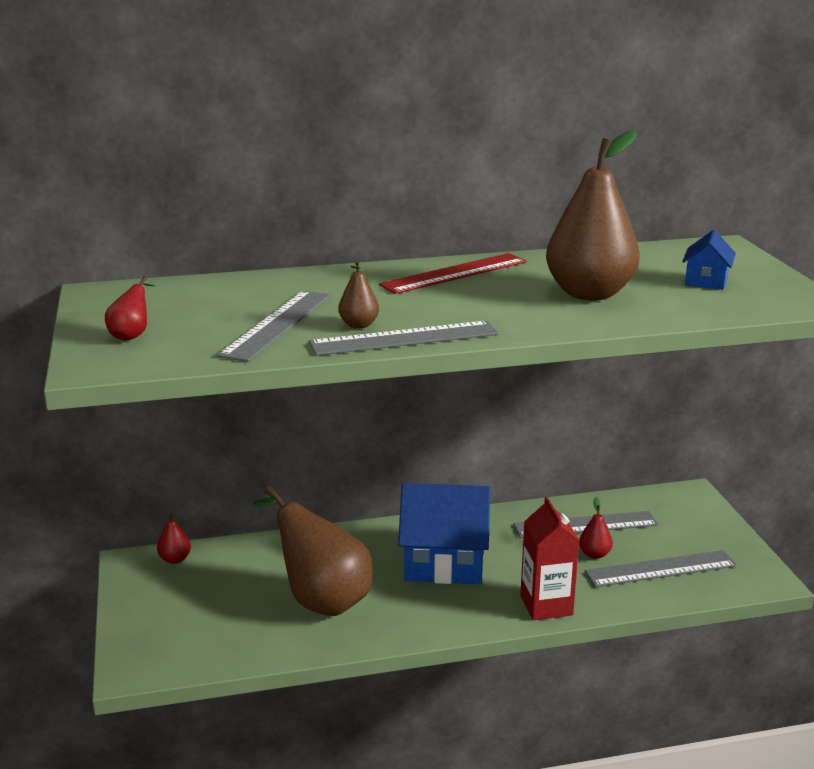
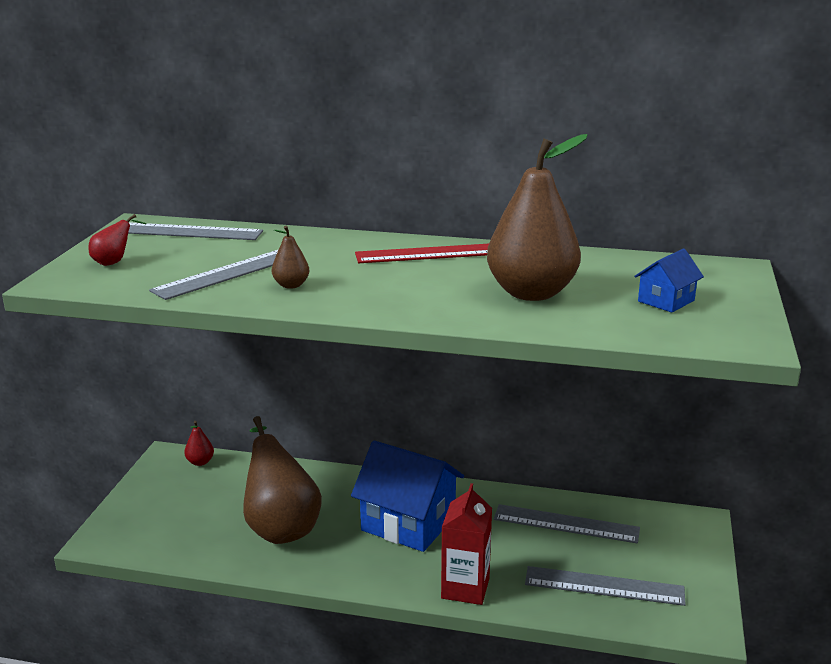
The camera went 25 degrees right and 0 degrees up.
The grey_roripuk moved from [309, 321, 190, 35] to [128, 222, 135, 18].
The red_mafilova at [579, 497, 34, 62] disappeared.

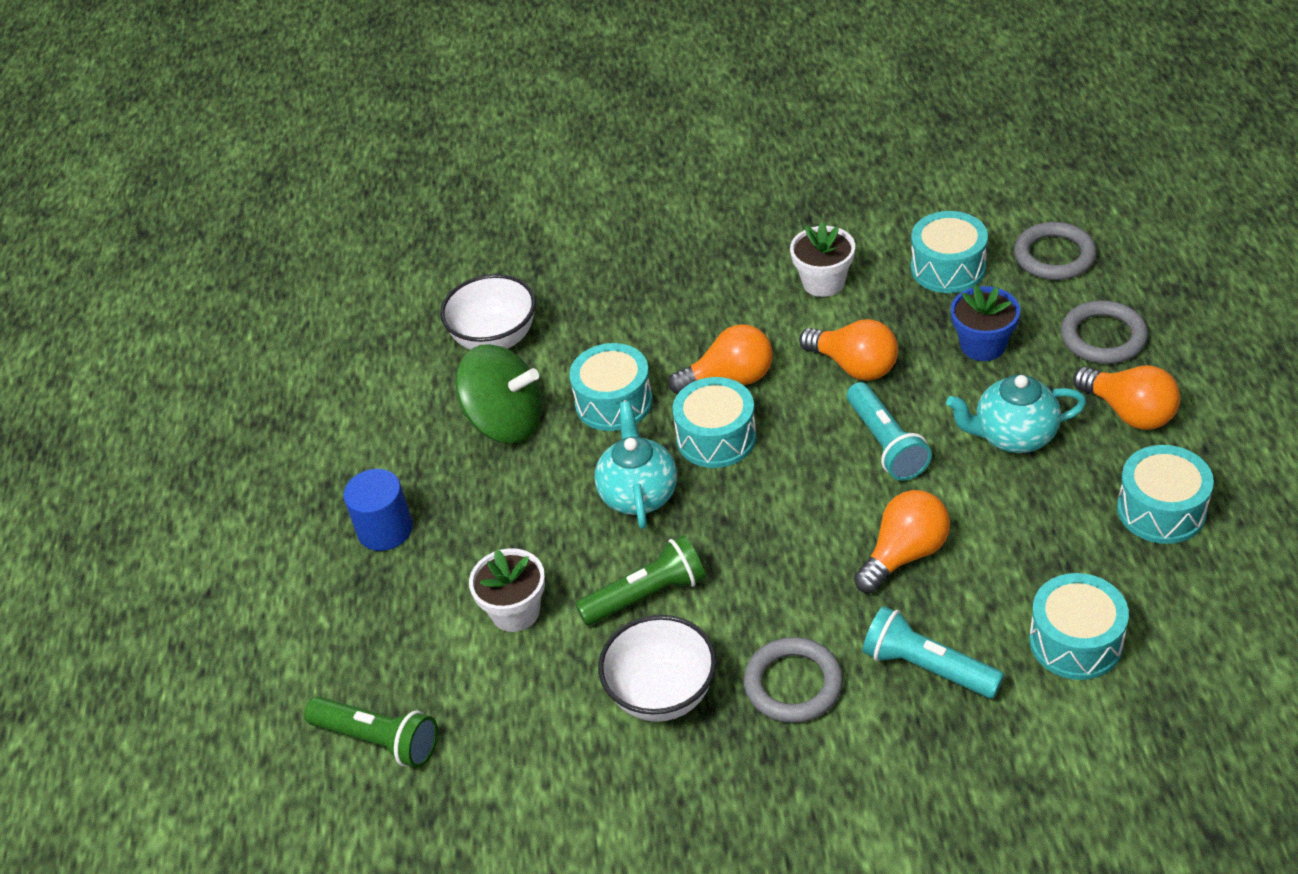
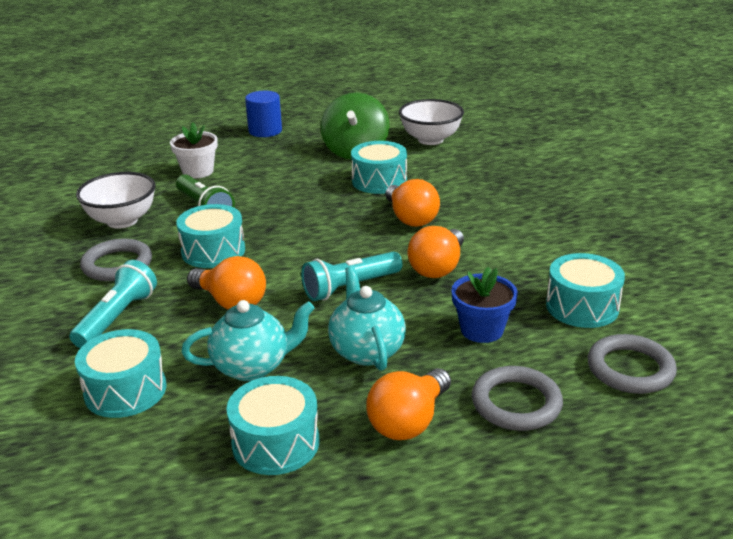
The camera went 75 degrees right and 15 degrees down.
The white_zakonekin at [790, 222, 65, 75] disappeared.
The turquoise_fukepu moved from [673, 377, 84, 91] to [176, 204, 69, 64].
The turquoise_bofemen moved from [595, 401, 82, 128] to [181, 300, 134, 81].
The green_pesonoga at [304, 697, 134, 71] disappeared.

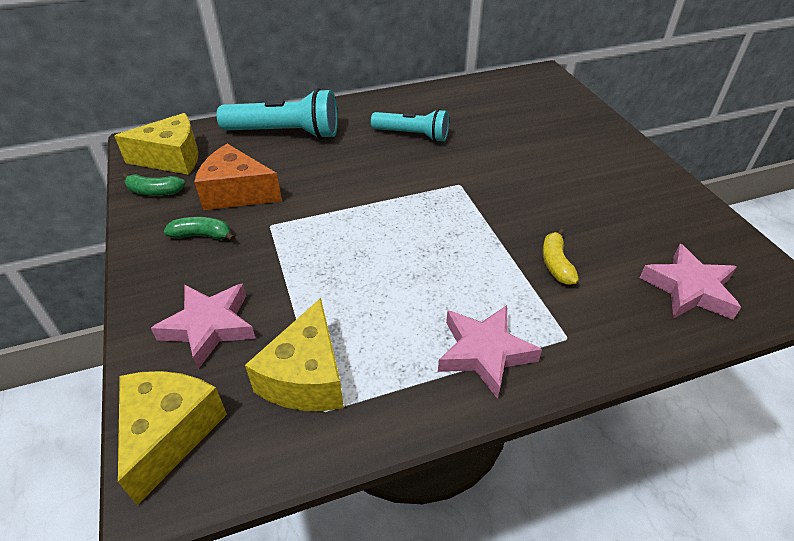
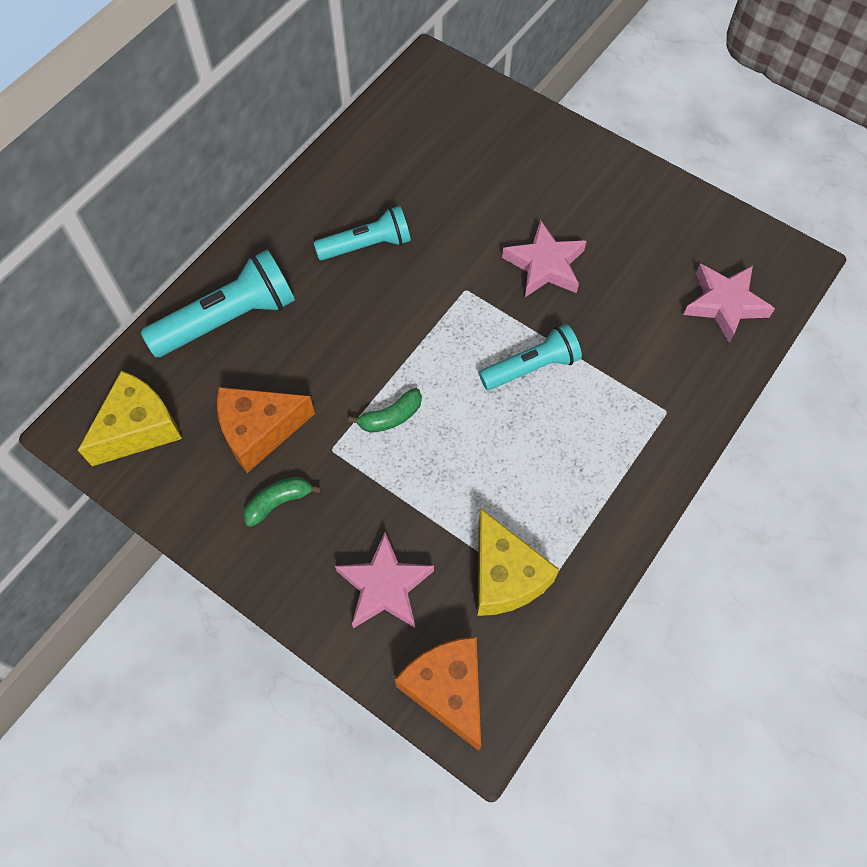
The camera went 35 degrees left and 20 degrees up.
The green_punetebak moved from [123, 173, 62, 23] to [348, 388, 74, 45].
The yellow_punetebak at [542, 229, 37, 56] disappeared.
The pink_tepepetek moved from [438, 305, 104, 94] to [502, 220, 85, 77].
The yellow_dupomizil at [118, 371, 109, 134] became the orange_dupomizil at [395, 637, 86, 114].
The turquoise_pesonoga at [479, 324, 103, 66] appeared.

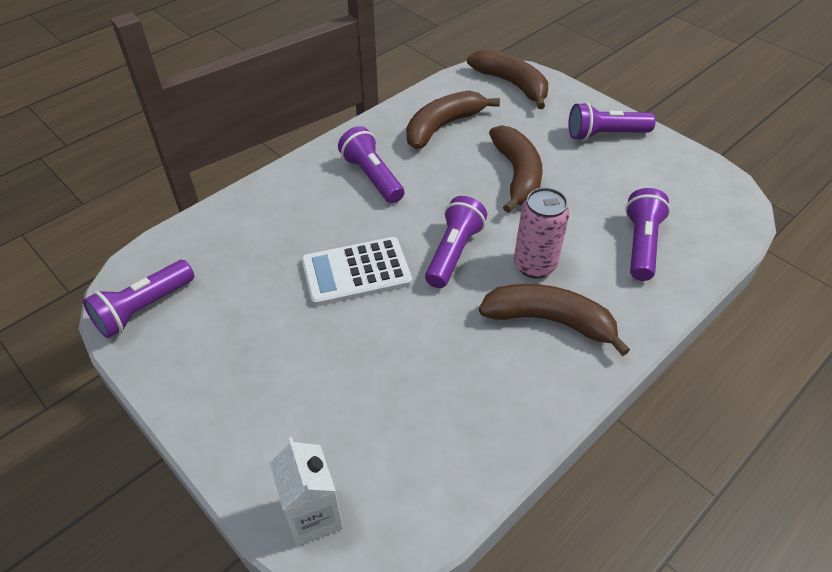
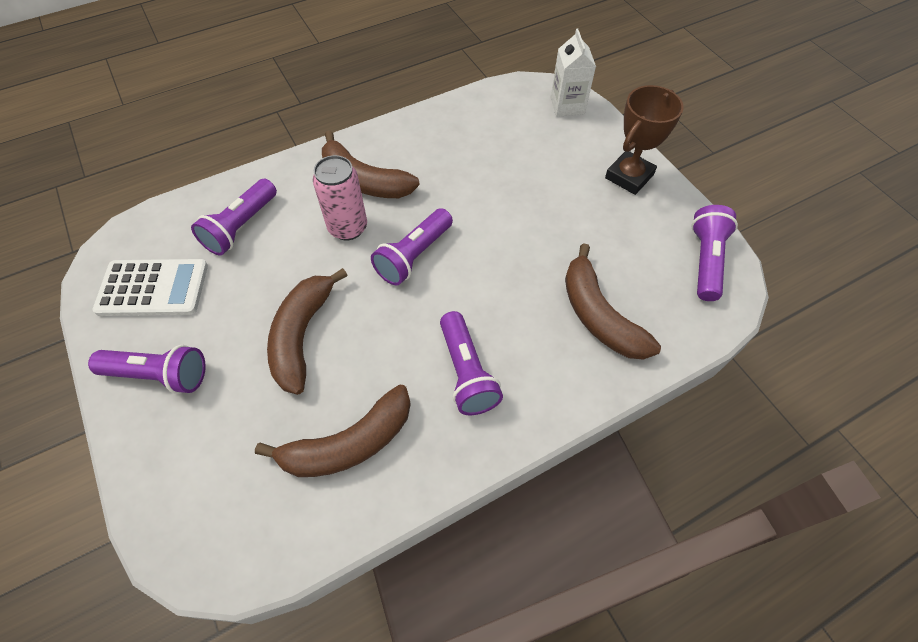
The camera went 165 degrees left and 10 degrees up.
The brown_punetebak moved from [467, 49, 81, 60] to [565, 243, 96, 117].
The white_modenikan moved from [301, 237, 111, 69] to [93, 259, 115, 57].
The purple_pesonoga at [83, 260, 111, 78] turned 45 degrees counterclockwise.
The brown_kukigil at [605, 85, 79, 110] appeared.

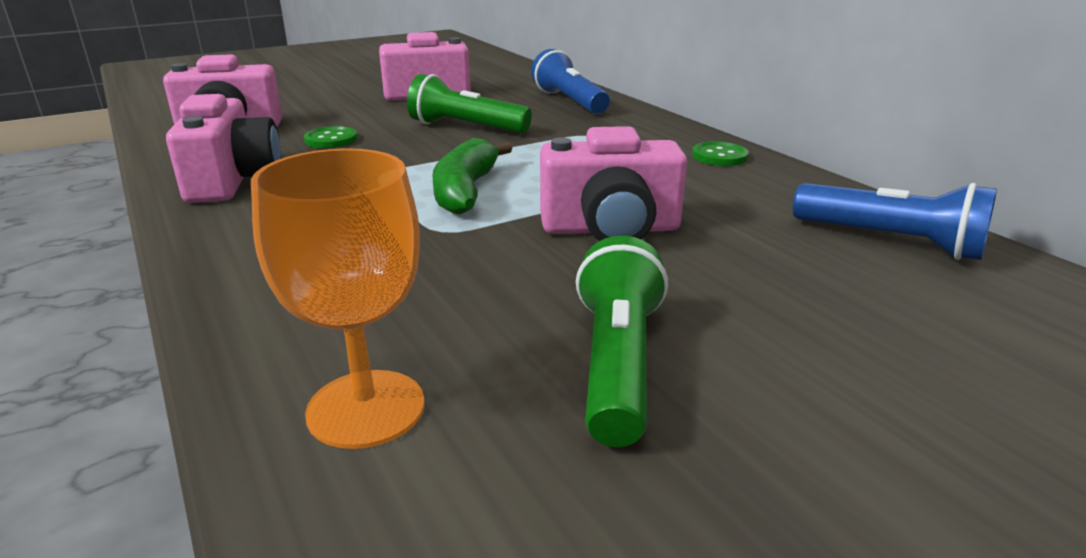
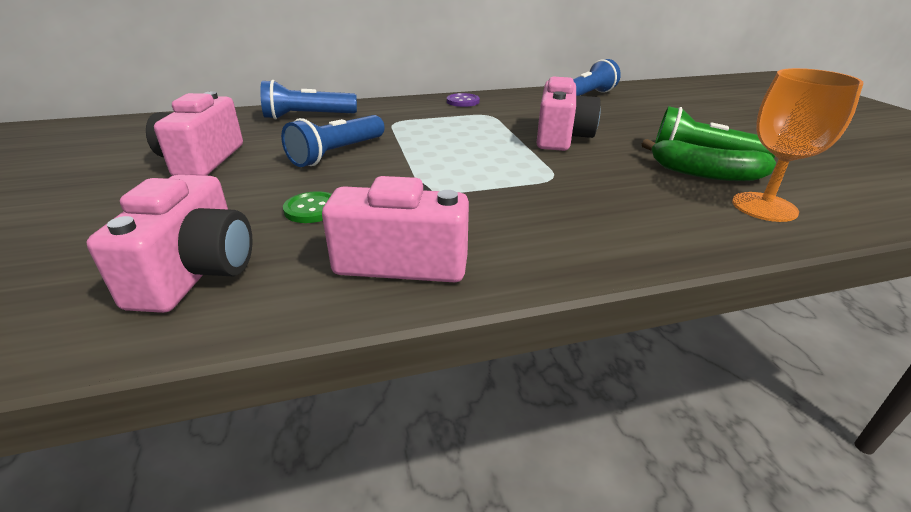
The camera went 75 degrees left and 5 degrees up.
The green_pesonoga at [407, 74, 125, 59] became the blue_pesonoga at [281, 115, 104, 52].
The green_punetebak moved from [432, 138, 80, 77] to [642, 139, 134, 42].
The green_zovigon at [692, 141, 57, 25] became the purple_zovigon at [447, 93, 33, 14].

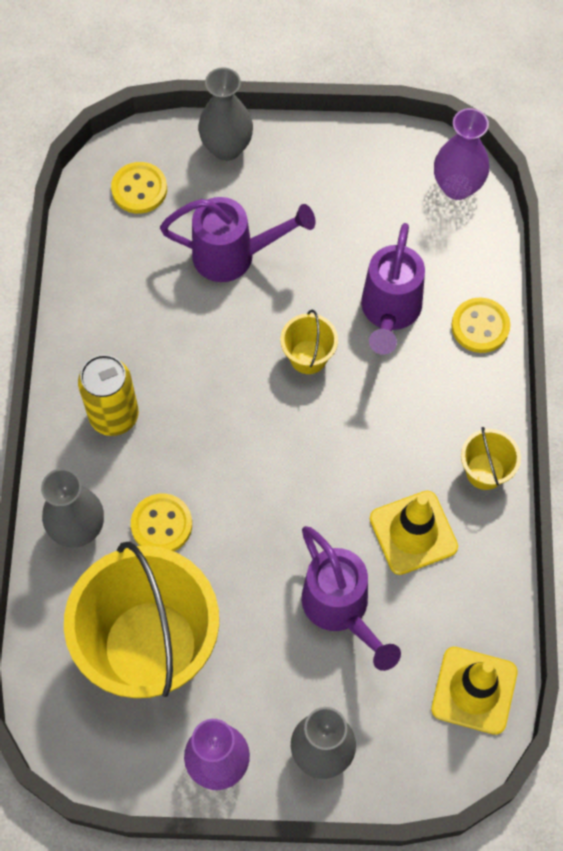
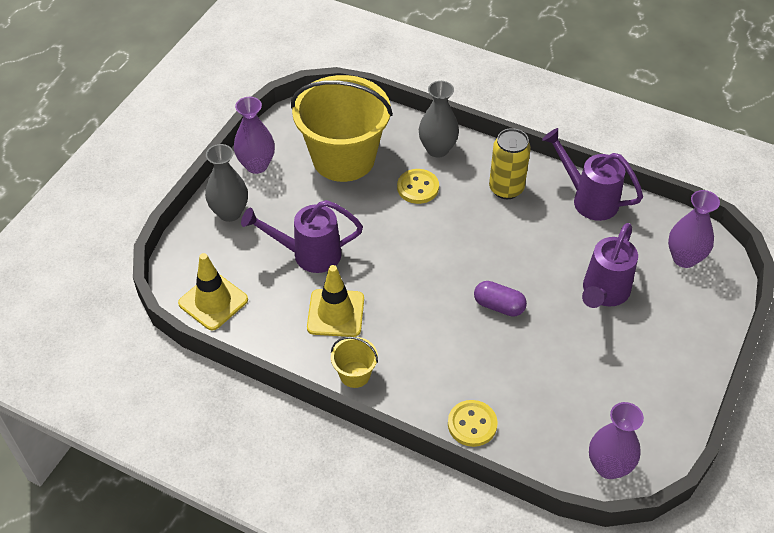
The camera went 115 degrees right and 15 degrees down.
The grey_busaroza at [198, 68, 55, 93] disappeared.
The yellow_zovigon at [111, 162, 56, 52] was replaced by the purple_busaroza at [668, 190, 52, 78].
The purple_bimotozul moved from [361, 223, 64, 132] to [542, 128, 101, 93].
The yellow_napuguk at [280, 310, 58, 64] was replaced by the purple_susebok at [474, 281, 53, 36].

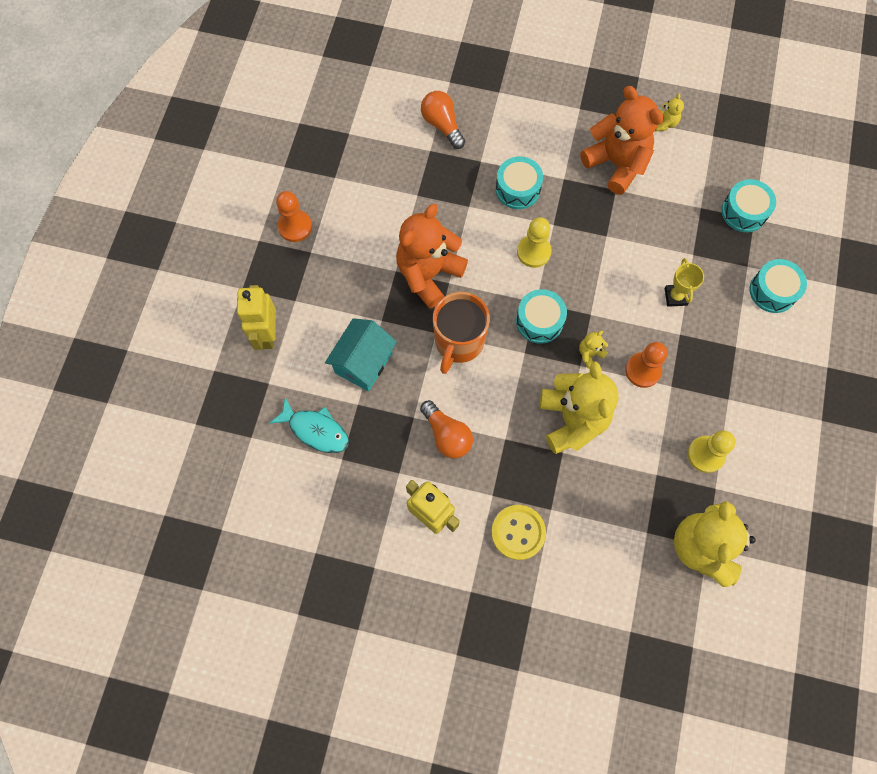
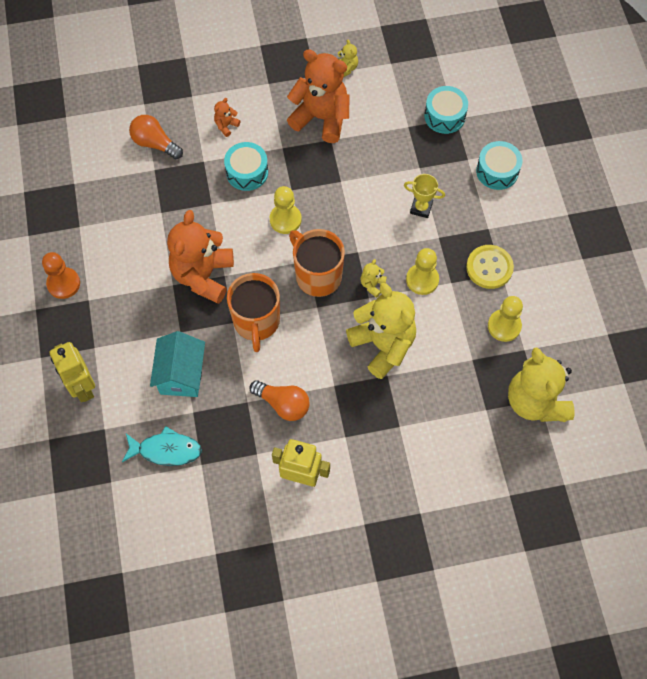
The camera went 25 degrees left and 5 degrees down.
The yellow_kukigil at [665, 258, 39, 49] turned 45 degrees counterclockwise.
The turquoise_fukepu at [516, 289, 51, 55] was replaced by the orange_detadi at [289, 229, 56, 68].
The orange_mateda at [625, 342, 42, 46] became the yellow_mateda at [406, 248, 33, 47].
The yellow_zovigon moved from [491, 505, 55, 55] to [466, 245, 48, 44].
The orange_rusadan at [214, 98, 26, 39] appeared.

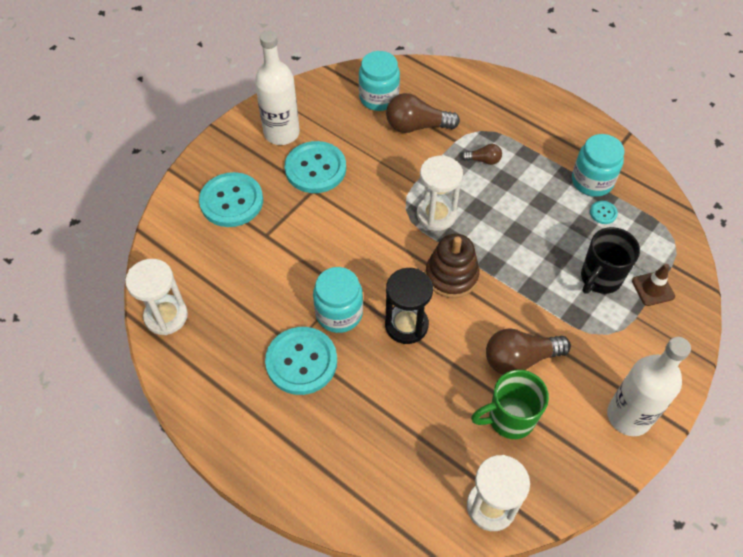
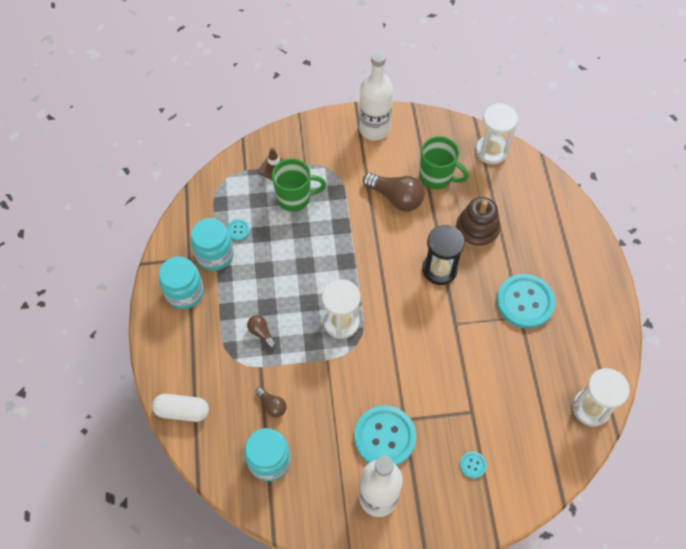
The camera went 135 degrees left and 5 degrees up.
The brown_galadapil at [386, 93, 74, 40] changed to 0.52 times the size.
The turquoise_zovigon at [199, 172, 64, 55] changed to 0.42 times the size.
The black_detadi at [581, 227, 59, 67] became the green_detadi at [272, 158, 55, 54].
The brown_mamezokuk moved from [425, 233, 54, 65] to [456, 197, 44, 52].
The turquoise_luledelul moved from [313, 267, 50, 66] to [159, 256, 45, 53].
The white_susebok at [152, 394, 57, 28] appeared.

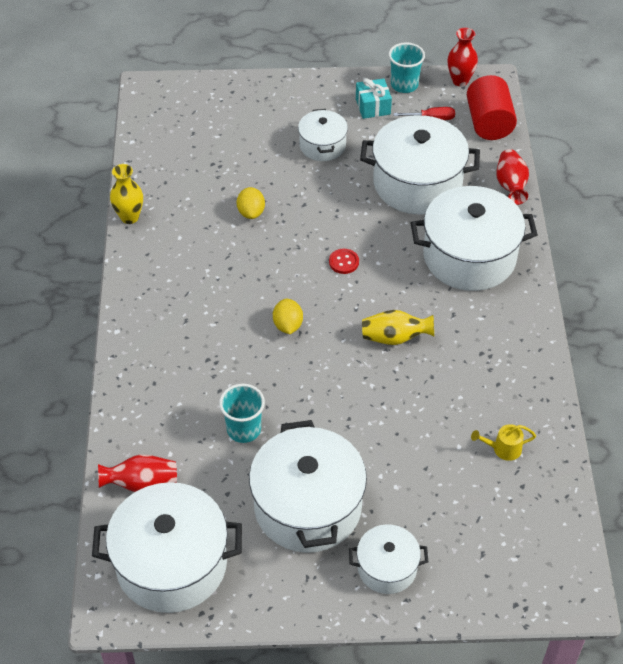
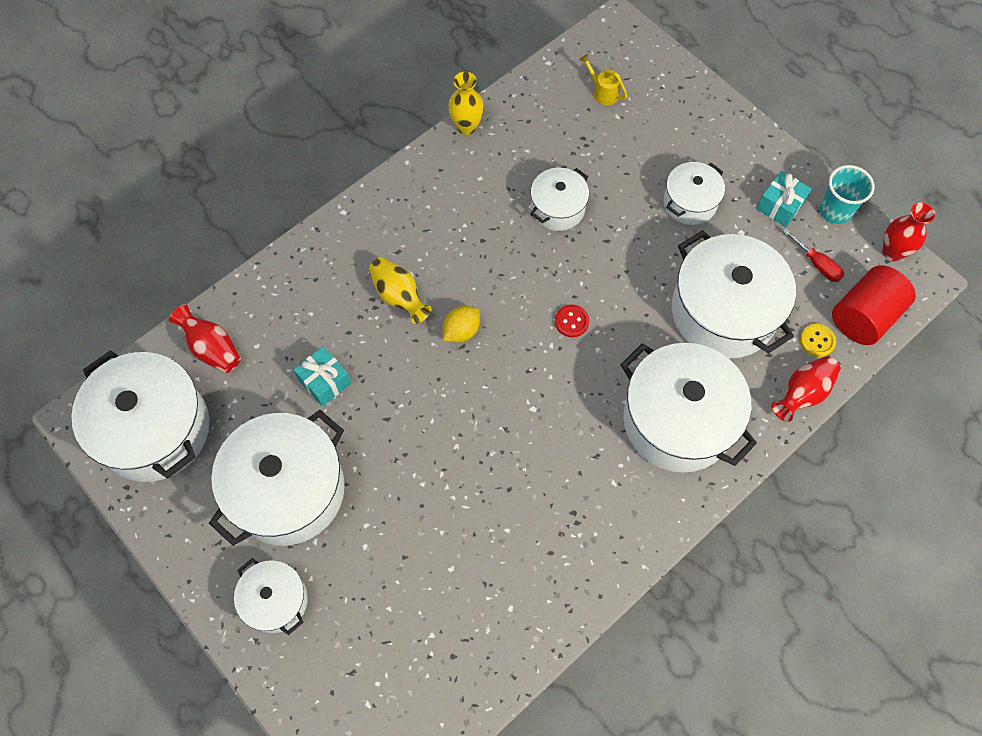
The camera went 50 degrees right and 15 degrees up.
The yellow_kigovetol at [237, 187, 28, 32] was replaced by the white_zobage at [530, 168, 59, 63].
The yellow_busaroza moved from [362, 310, 72, 35] to [369, 257, 62, 67].
The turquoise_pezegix at [219, 384, 46, 59] was replaced by the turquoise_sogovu at [293, 346, 58, 60].
The yellow_bimotozul moved from [471, 424, 65, 37] to [580, 54, 48, 51].
The yellow_zovigon at [800, 324, 36, 33] appeared.

